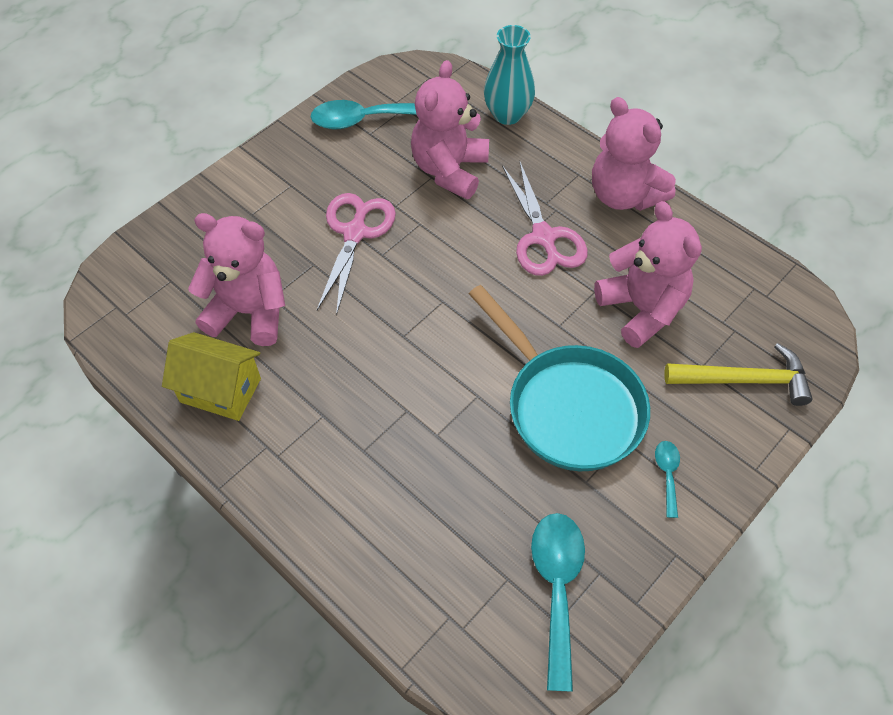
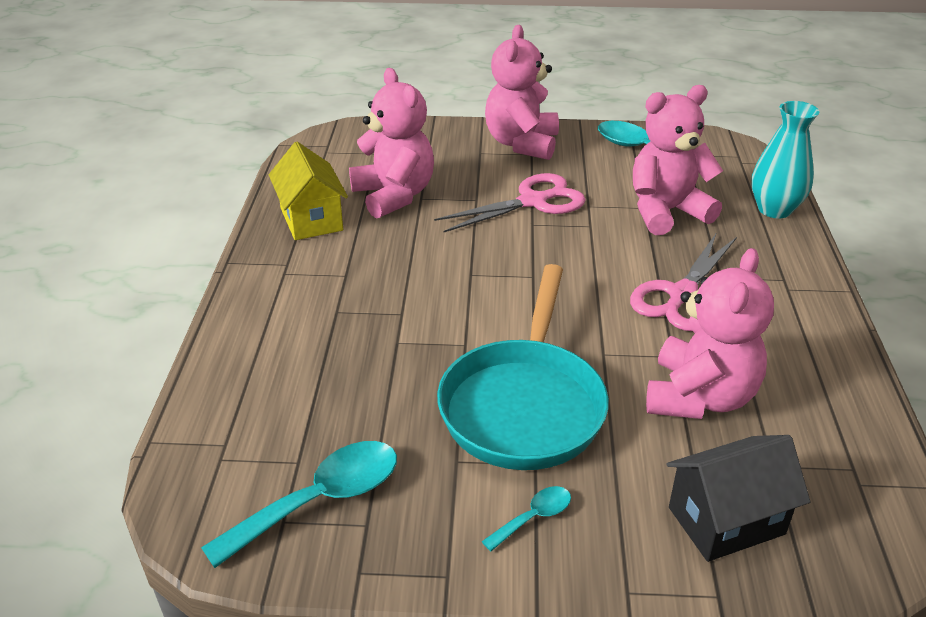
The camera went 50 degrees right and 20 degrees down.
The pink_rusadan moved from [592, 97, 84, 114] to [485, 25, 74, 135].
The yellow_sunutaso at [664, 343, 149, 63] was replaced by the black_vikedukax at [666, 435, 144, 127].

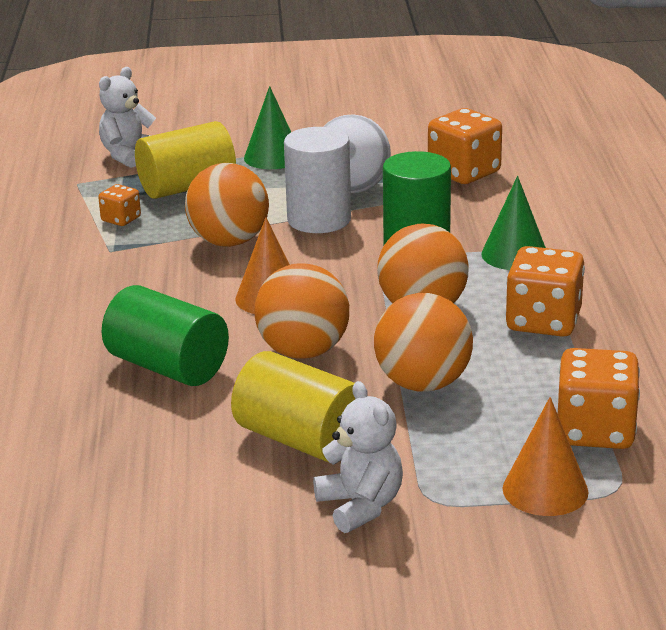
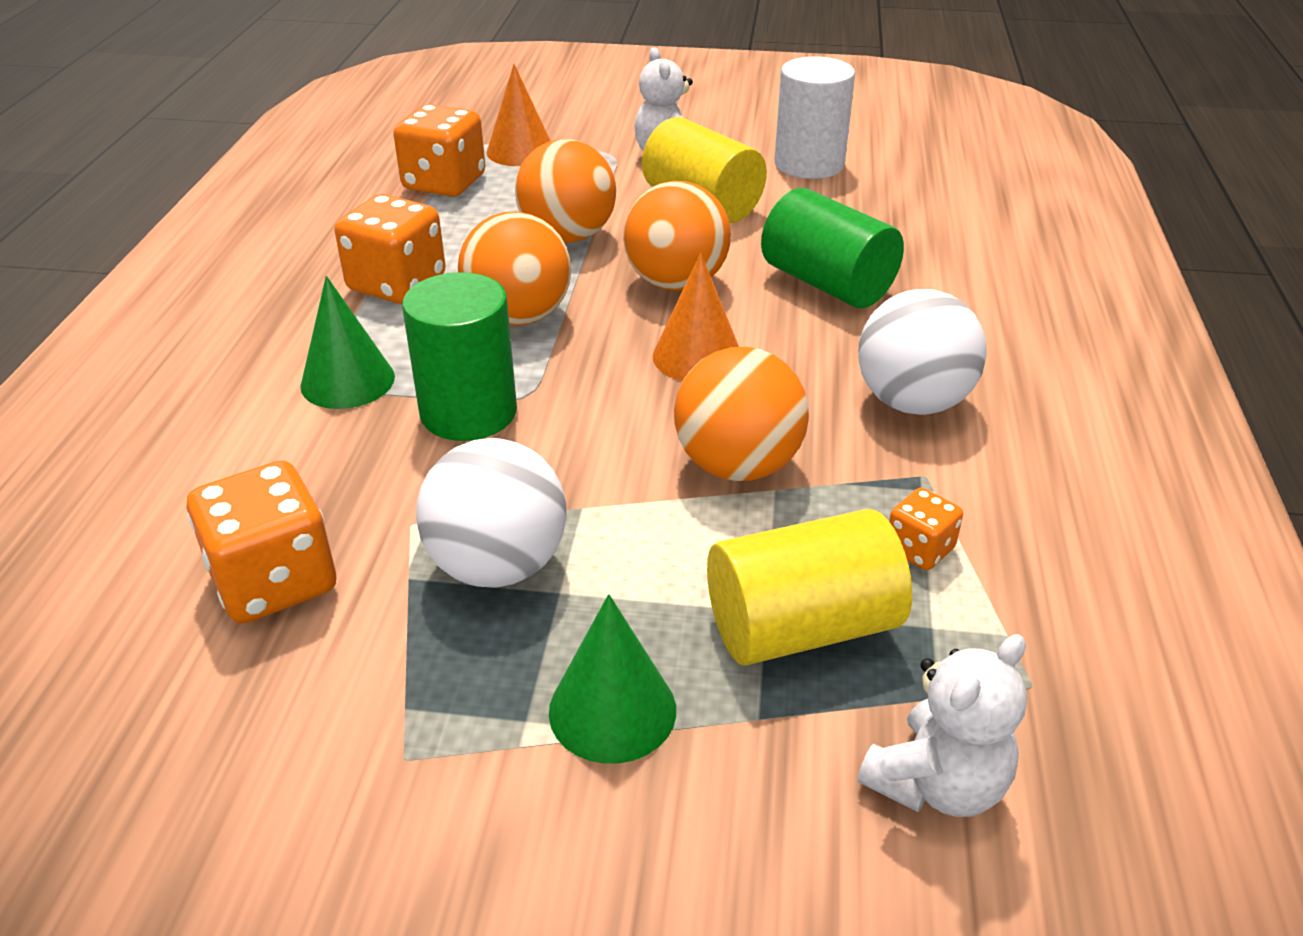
The camera went 170 degrees left and 10 degrees up.
The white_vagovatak moved from [284, 127, 67, 106] to [774, 56, 81, 123].
The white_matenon at [858, 289, 128, 126] appeared.

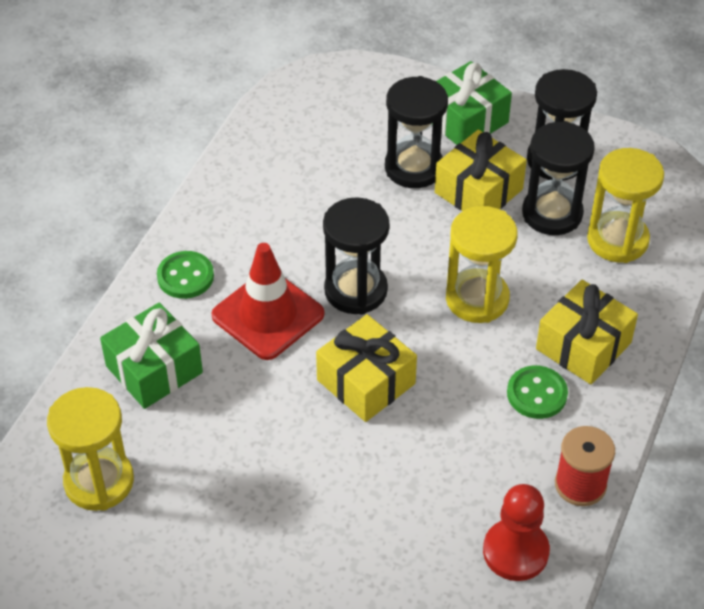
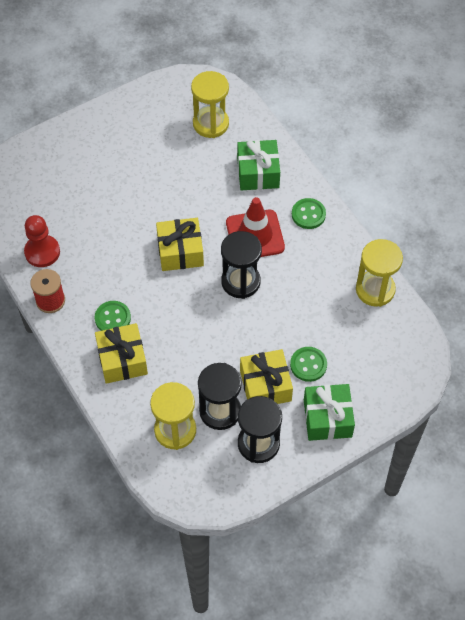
The camera went 125 degrees right and 10 degrees up.
The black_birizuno at [385, 76, 63, 112] was replaced by the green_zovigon at [290, 347, 37, 35].
The yellow_birizuno moved from [446, 206, 71, 117] to [356, 239, 47, 68].

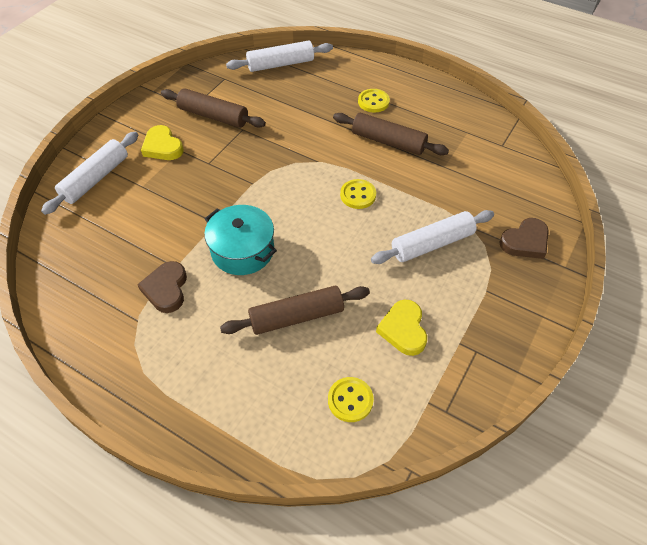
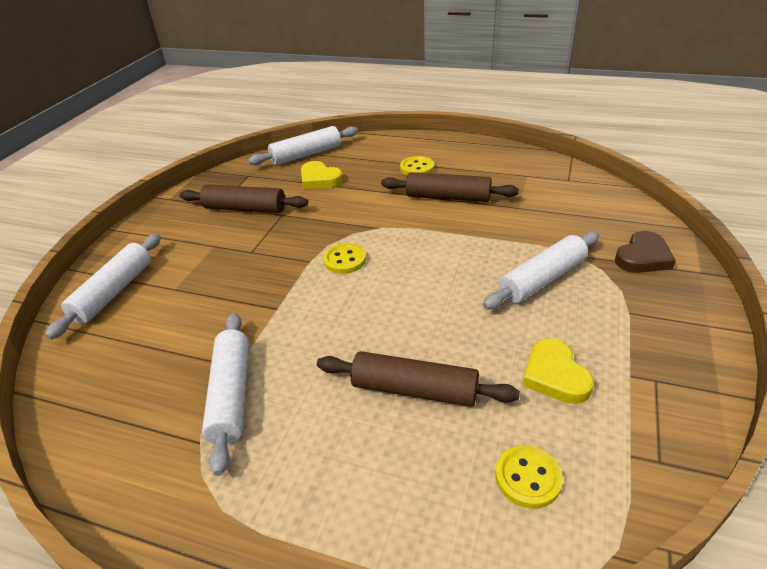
The camera went 10 degrees left and 15 degrees down.
The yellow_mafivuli moved from [141, 125, 43, 35] to [301, 161, 42, 28].
The yellow_zovigon moved from [340, 179, 36, 30] to [323, 243, 43, 31].
The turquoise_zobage at [204, 205, 73, 70] disappeared.
The brown_mafivuli at [137, 261, 50, 52] was replaced by the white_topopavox at [202, 313, 47, 163].
The brown_topopavox at [220, 286, 150, 49] turned 45 degrees clockwise.

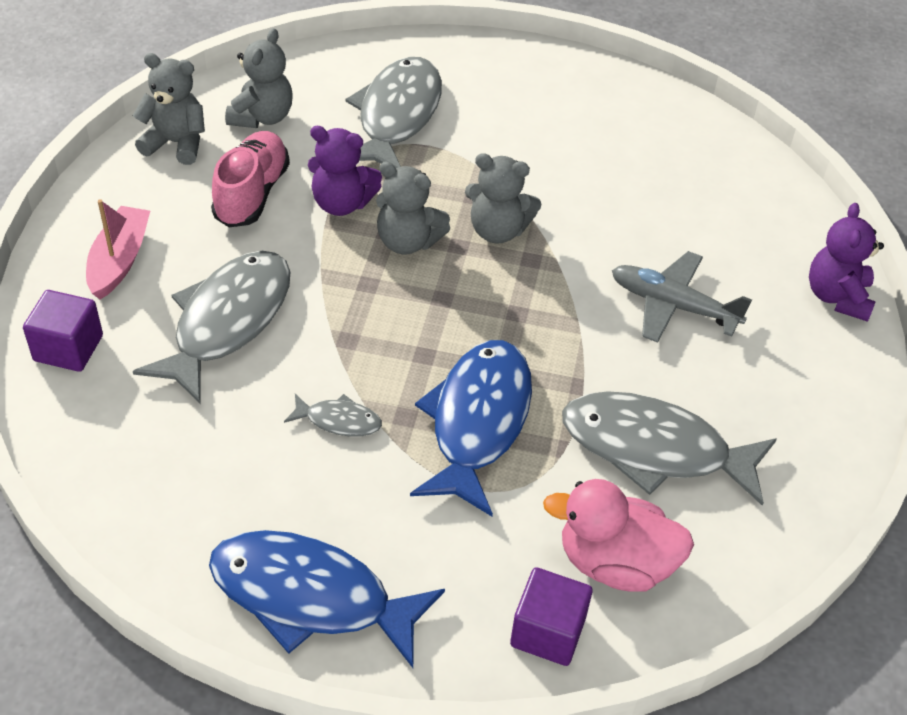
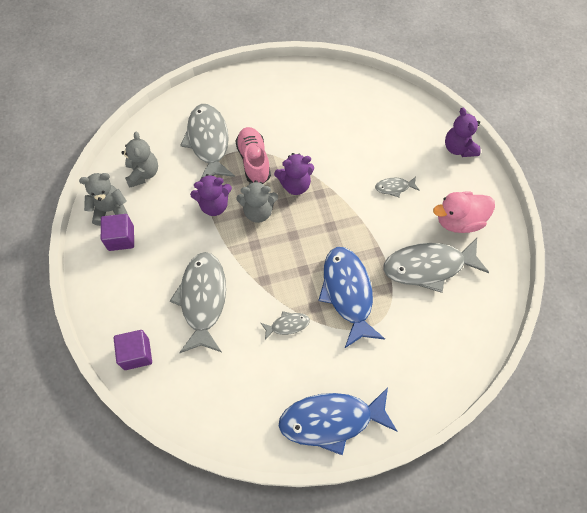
The camera went 25 degrees left and 15 degrees up.
The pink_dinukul moved from [211, 131, 79, 96] to [235, 127, 36, 57].
The grey_rusadan at [465, 153, 76, 91] became the purple_rusadan at [274, 153, 40, 42].
The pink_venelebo at [86, 199, 64, 100] disappeared.
The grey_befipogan at [612, 251, 140, 92] was replaced by the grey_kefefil at [375, 177, 45, 20].
The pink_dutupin moved from [543, 479, 151, 112] to [433, 192, 62, 41].
The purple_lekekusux moved from [510, 568, 83, 98] to [101, 214, 33, 37].

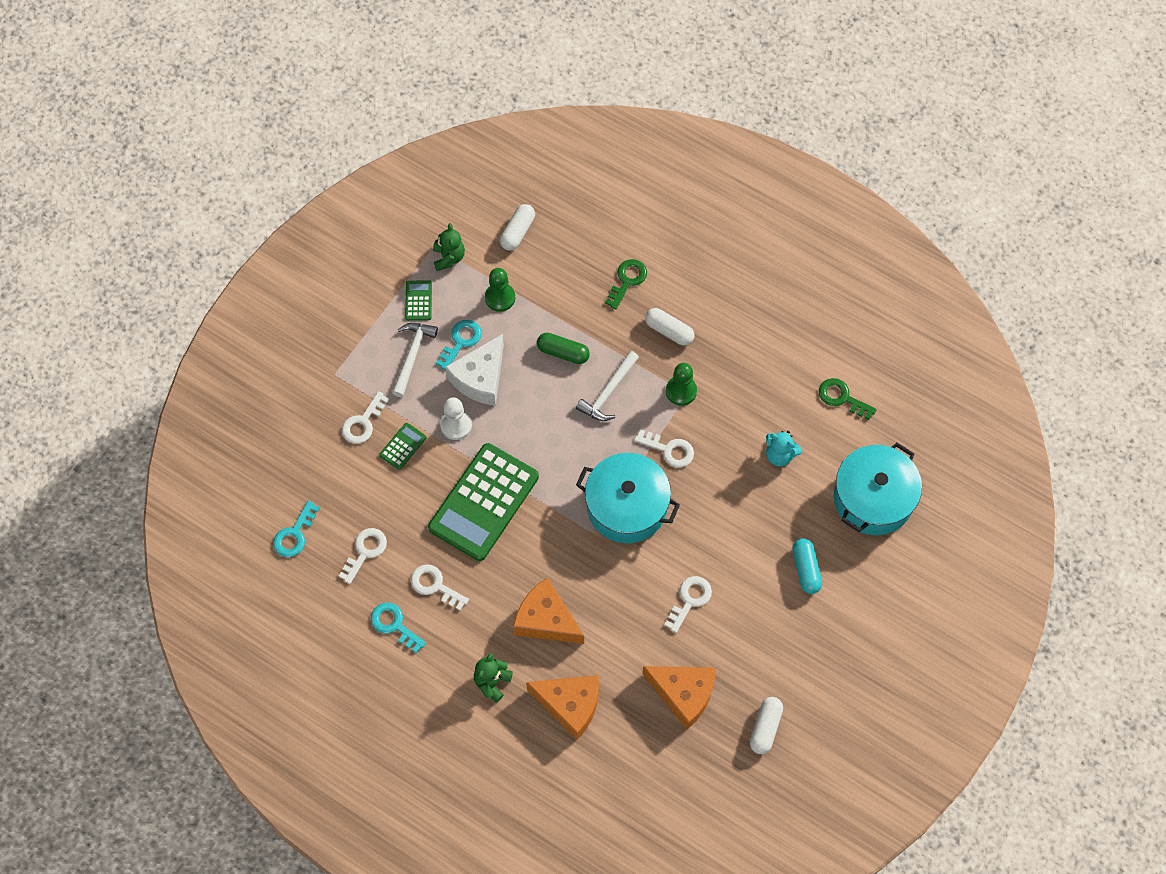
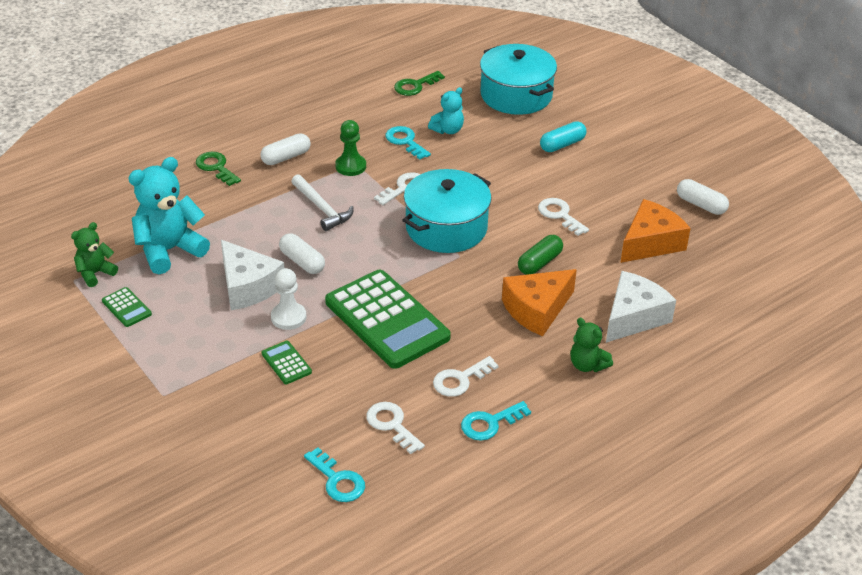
The camera went 70 degrees left and 25 degrees down.
The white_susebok moved from [500, 204, 35, 47] to [279, 233, 46, 41].
The green_rusadan at [433, 223, 32, 48] turned 60 degrees counterclockwise.
The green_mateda at [485, 268, 30, 44] was replaced by the turquoise_rusadan at [128, 157, 82, 117].
The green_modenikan at [405, 280, 27, 41] turned 150 degrees counterclockwise.
The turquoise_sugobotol moved from [436, 320, 46, 50] to [386, 126, 45, 34].
The white_sunutaso at [392, 323, 46, 74] disappeared.
The green_susebok moved from [537, 333, 53, 31] to [518, 235, 45, 40].
The white_sugobotol at [342, 391, 47, 53] disappeared.
The turquoise_susebok at [793, 538, 29, 56] turned 45 degrees counterclockwise.
The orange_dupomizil at [526, 675, 73, 65] became the white_dupomizil at [606, 271, 70, 72].

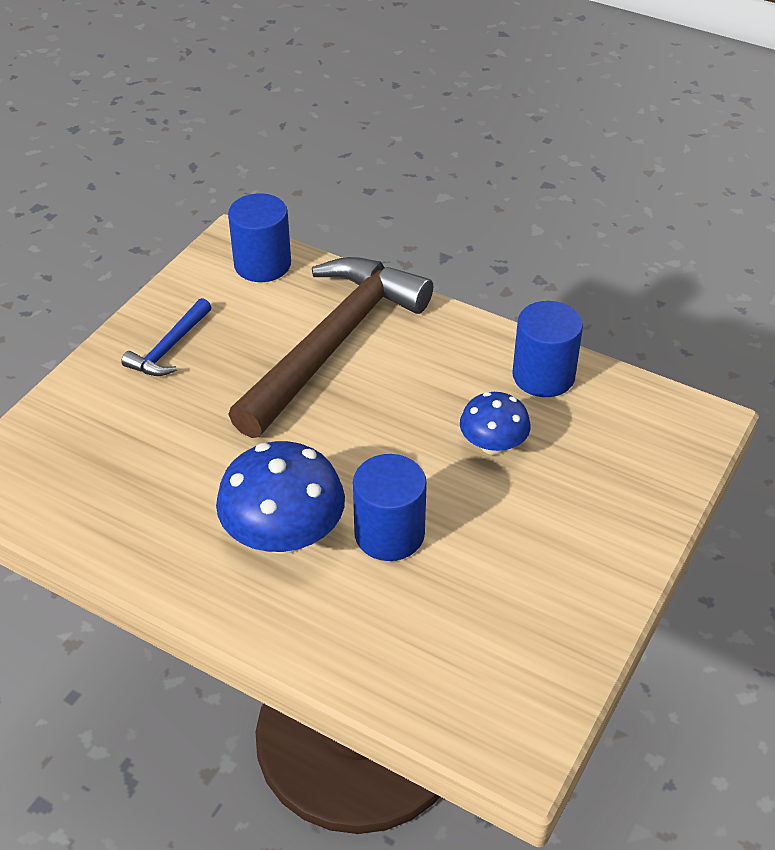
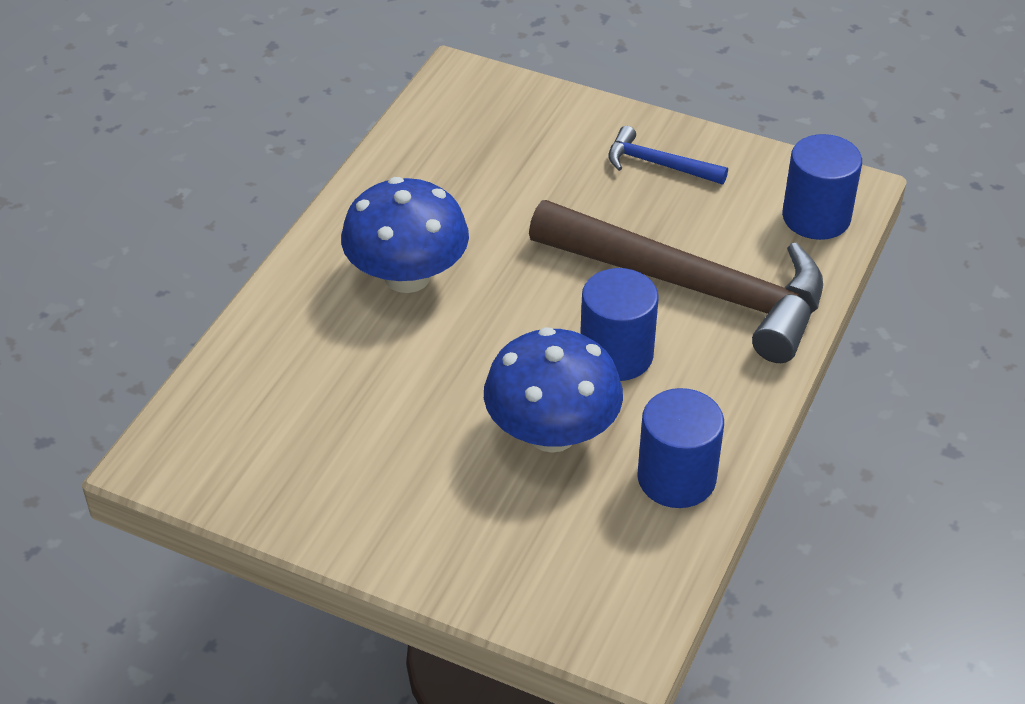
The camera went 85 degrees right and 0 degrees up.
The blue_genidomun at [460, 392, 71, 63] changed to 1.67 times the size.
The blue_vagovatak moved from [353, 454, 74, 107] to [580, 268, 78, 113].

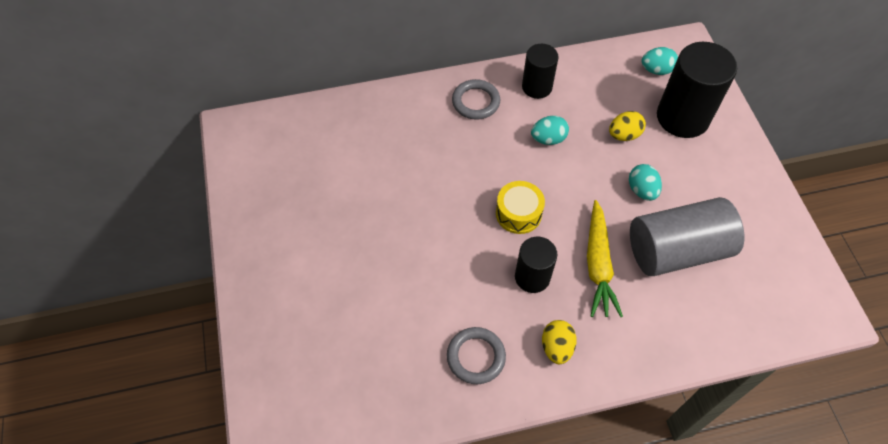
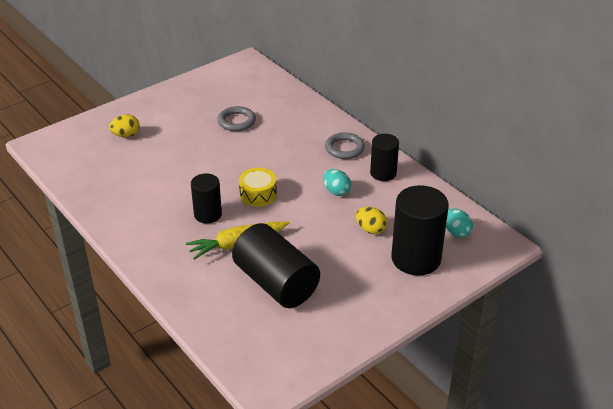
The camera went 65 degrees right and 20 degrees down.
The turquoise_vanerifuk at [629, 164, 33, 37] disappeared.
The grey_vagovatak at [630, 197, 114, 79] became the black_vagovatak at [232, 223, 88, 85].
The yellow_vanerifuk moved from [542, 320, 35, 44] to [109, 114, 31, 23].
The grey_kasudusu moved from [447, 327, 59, 57] to [217, 106, 39, 25].

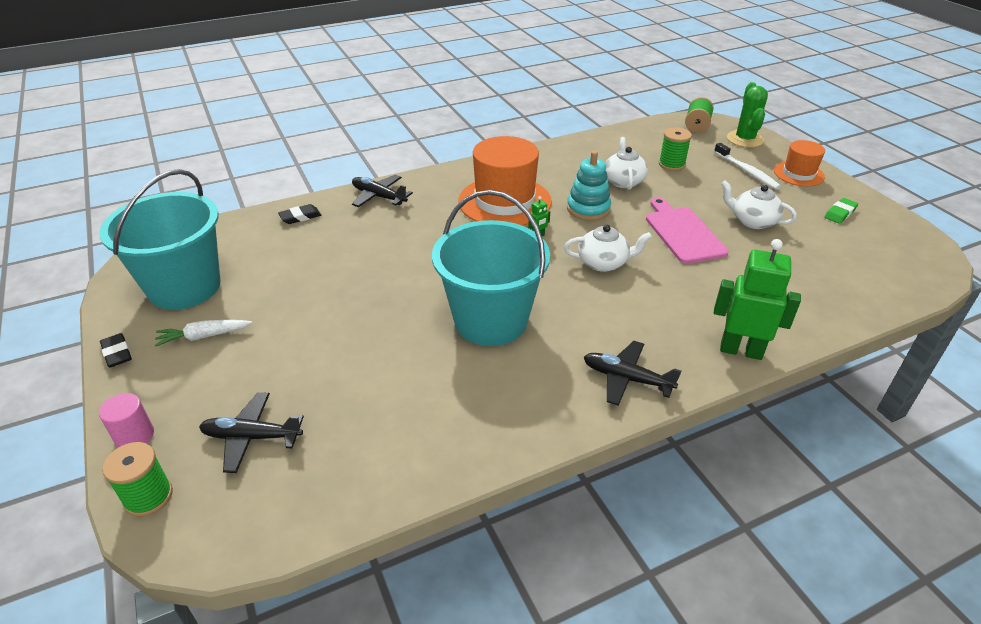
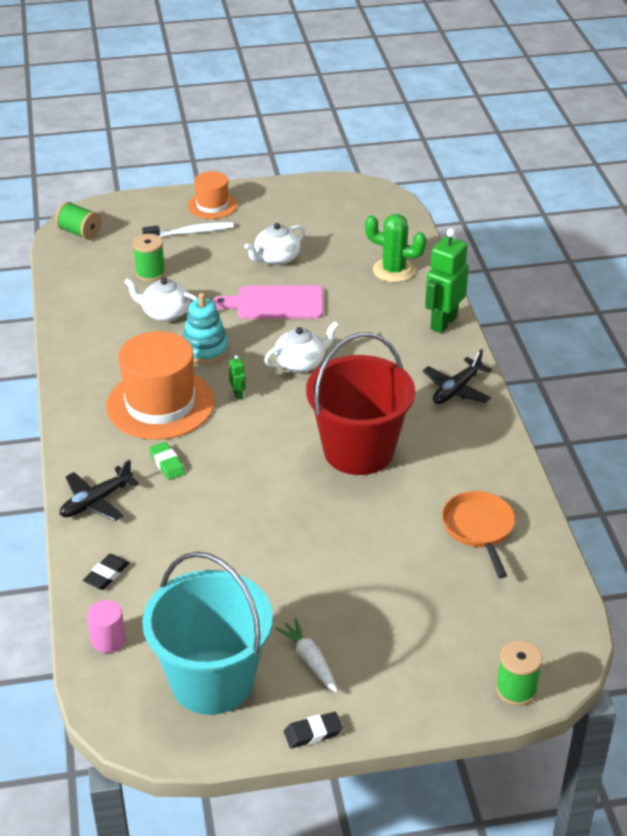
The camera went 75 degrees left and 0 degrees up.
The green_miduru moved from [727, 82, 41, 66] to [365, 214, 62, 68].
The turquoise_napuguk at [432, 190, 118, 156] became the red_napuguk at [306, 332, 109, 143].
The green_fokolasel moved from [825, 198, 33, 26] to [149, 442, 36, 38].
The black_fokolasel at [278, 204, 43, 20] turned 45 degrees clockwise.
The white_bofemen at [564, 225, 88, 47] turned 45 degrees clockwise.
The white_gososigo at [154, 320, 98, 27] turned 150 degrees clockwise.
The black_befipogan at [199, 392, 105, 81] disappeared.
The pink_vagovatak moved from [99, 393, 55, 55] to [87, 600, 39, 53].
The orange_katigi at [442, 491, 73, 87] appeared.

